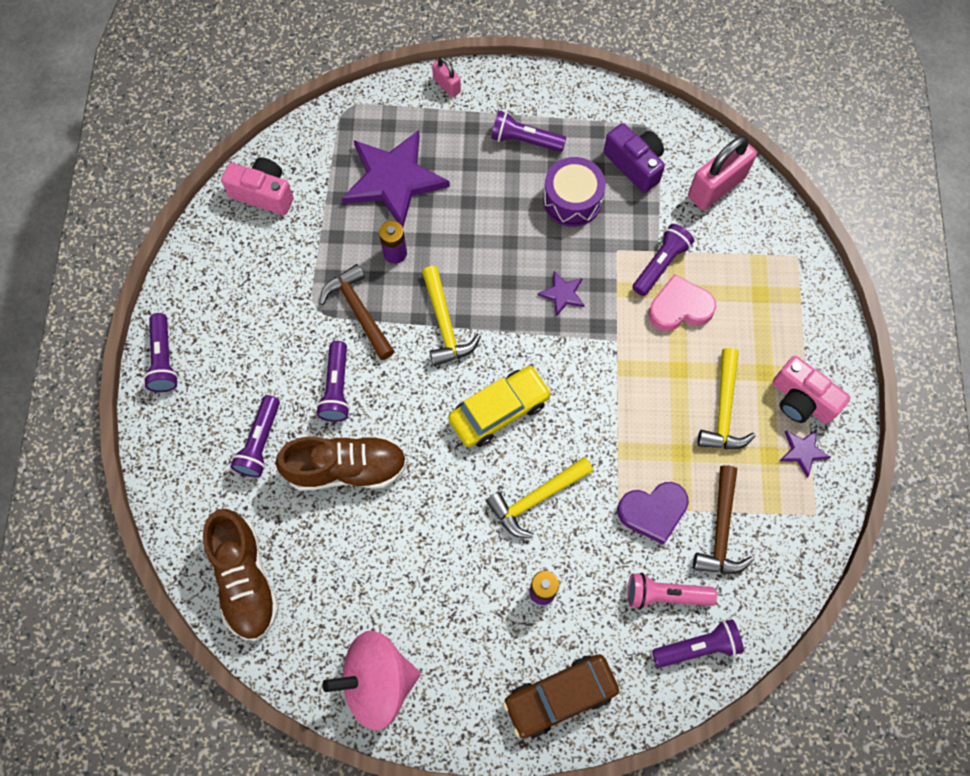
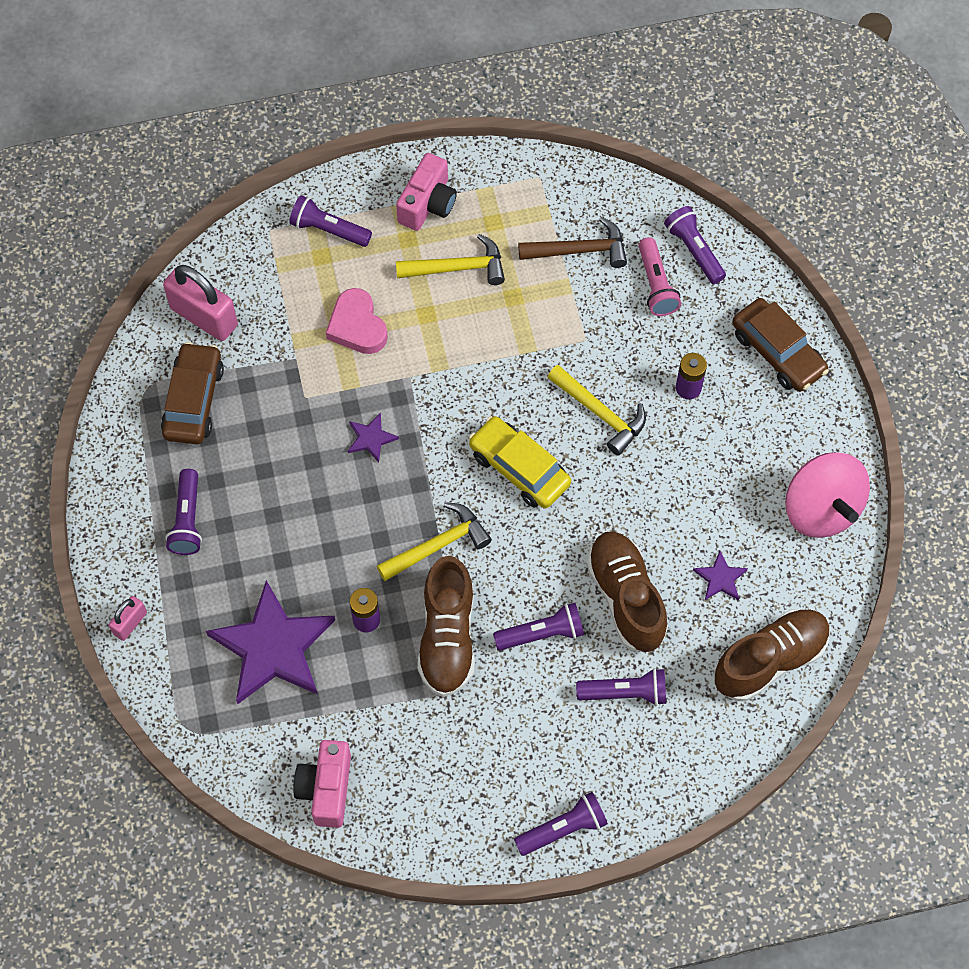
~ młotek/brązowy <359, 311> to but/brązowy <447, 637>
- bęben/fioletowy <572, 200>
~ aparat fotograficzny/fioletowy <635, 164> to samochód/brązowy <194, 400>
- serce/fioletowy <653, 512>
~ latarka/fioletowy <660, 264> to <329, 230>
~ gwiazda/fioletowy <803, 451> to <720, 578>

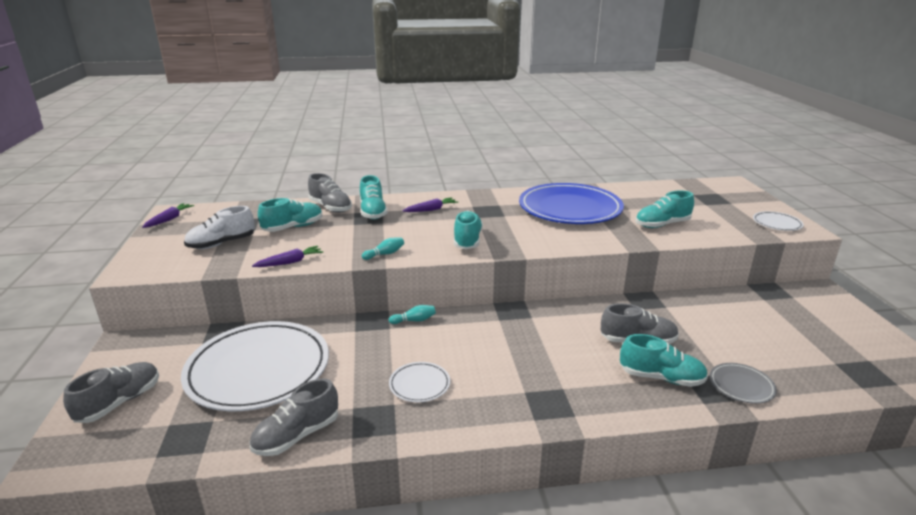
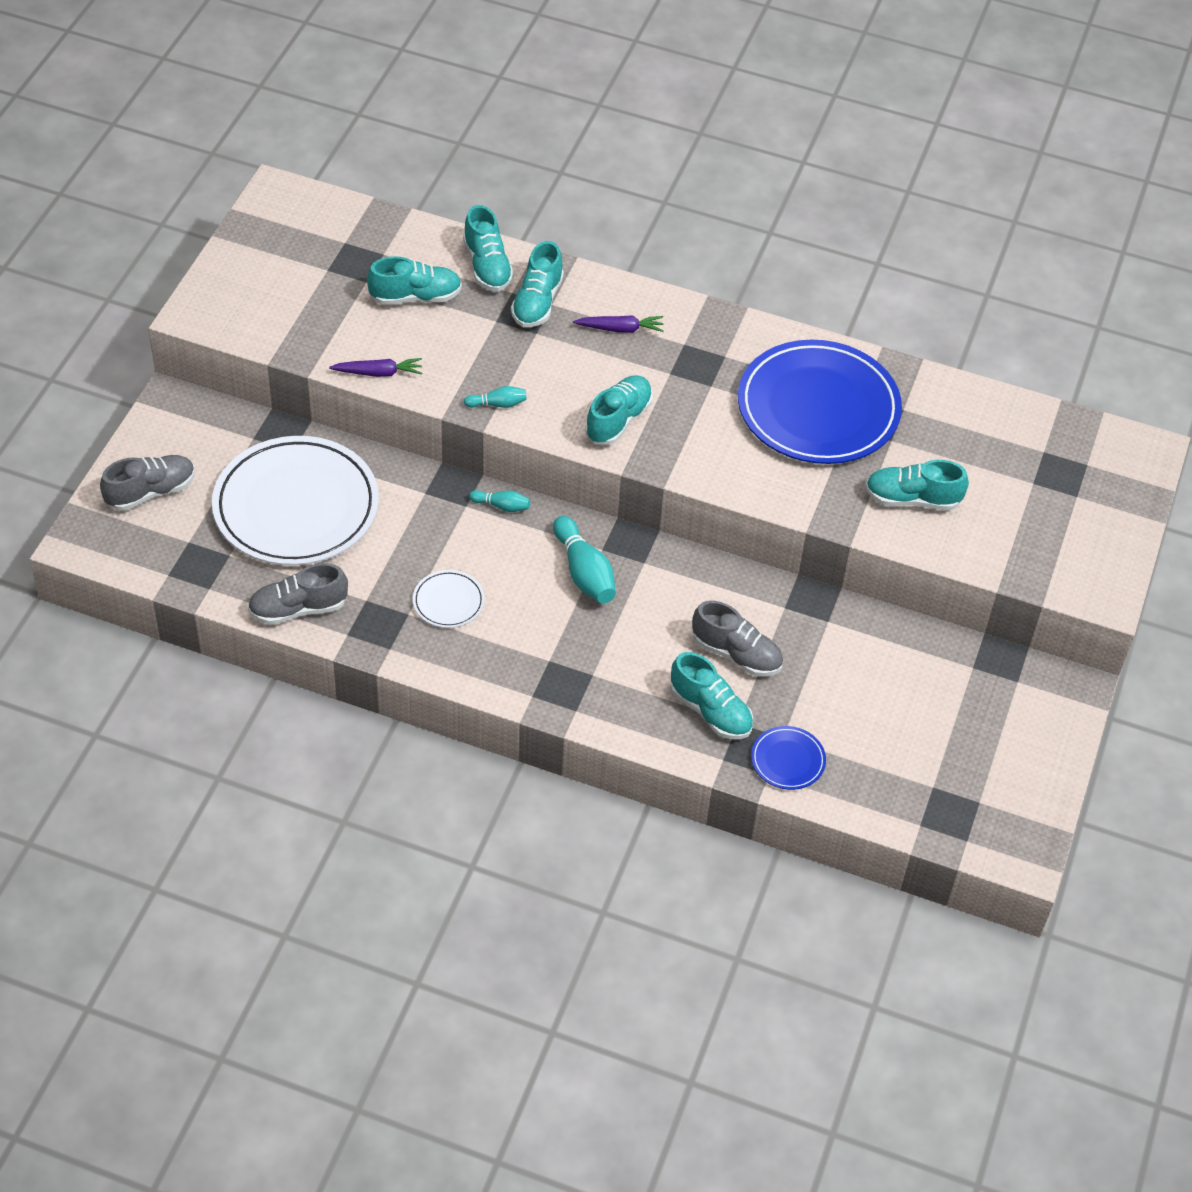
- marchewka/fioletowy <169, 219>
- but/biały <221, 244>
~ but/szary <330, 207> to but/turkusowy <487, 266>
~ talerz/szary <741, 385> to talerz/niebieski <788, 760>
- talerz/biały <777, 223>
+ kręgiel/turkusowy <584, 572>

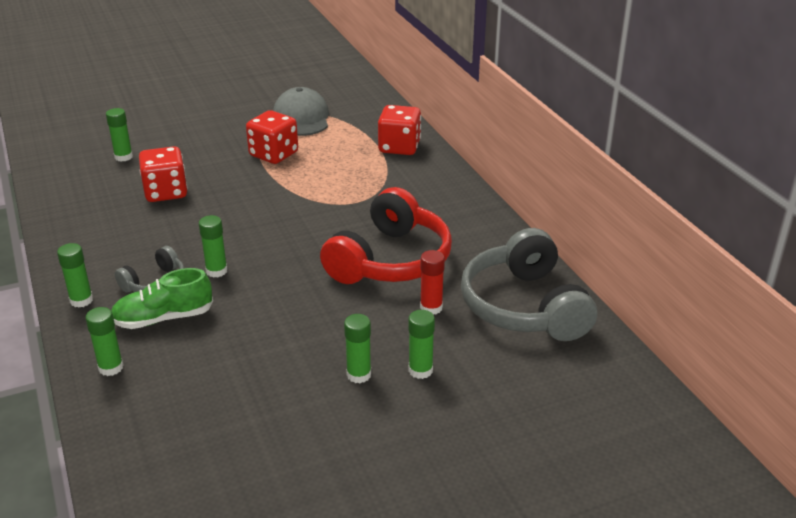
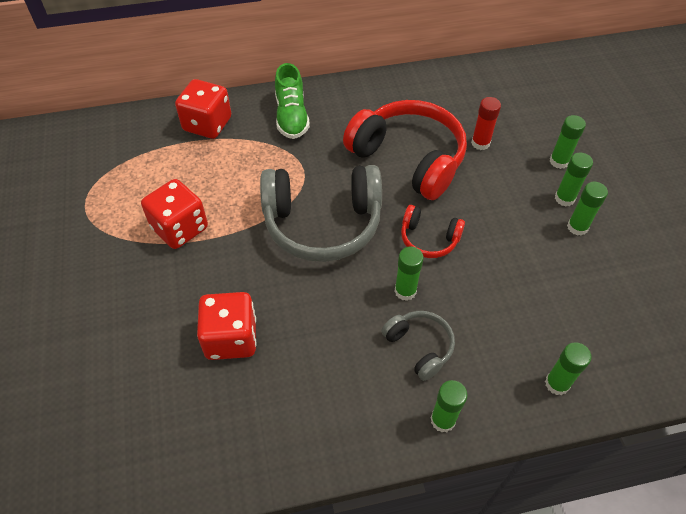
~ klej w sztyfcie/zielony <123, 157> to <577, 227>
~ but/zielony <163, 318> to <291, 116>
- czapka/szary <301, 118>
~ słuchawki/szary <524, 306> to <322, 223>
+ słuchawki/czerwony <428, 239>

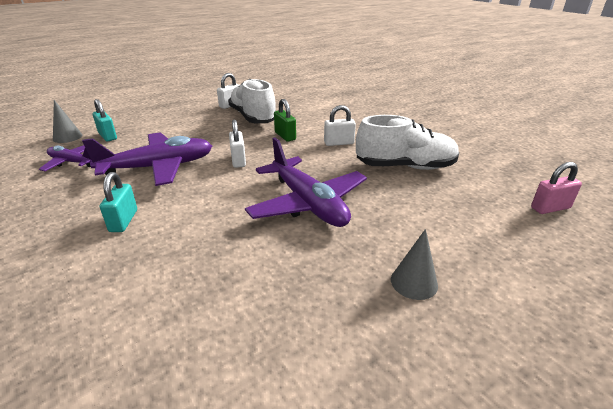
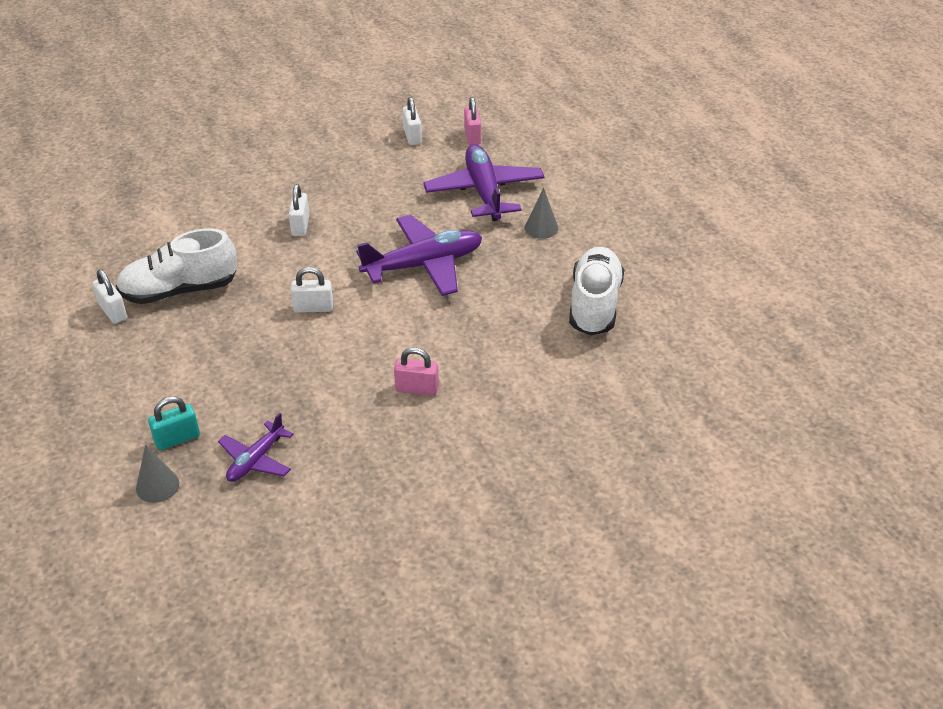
~ samolot/fioletowy <158, 167> to <484, 192>
~ kłódka/turkusowy <123, 221> to kłódka/różowy <417, 389>
- kłódka/zielony <285, 136>
~ but/biały <405, 167> to <594, 305>
+ kłódka/biały <412, 136>

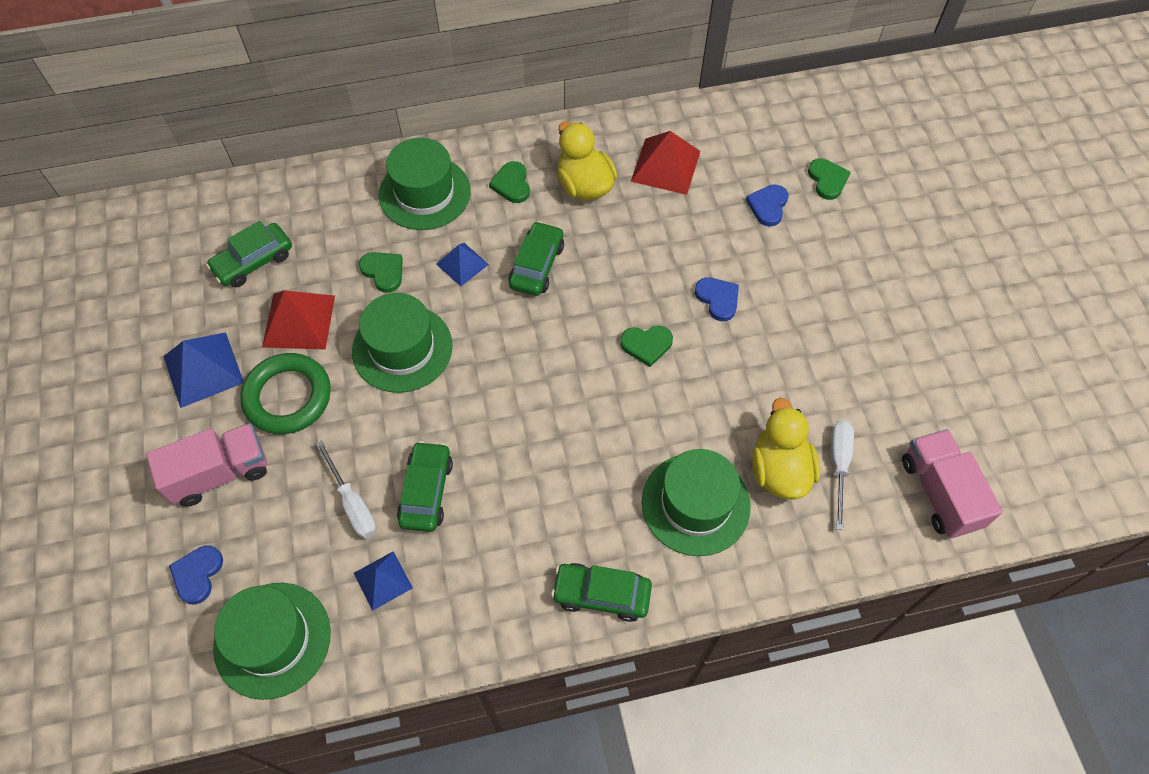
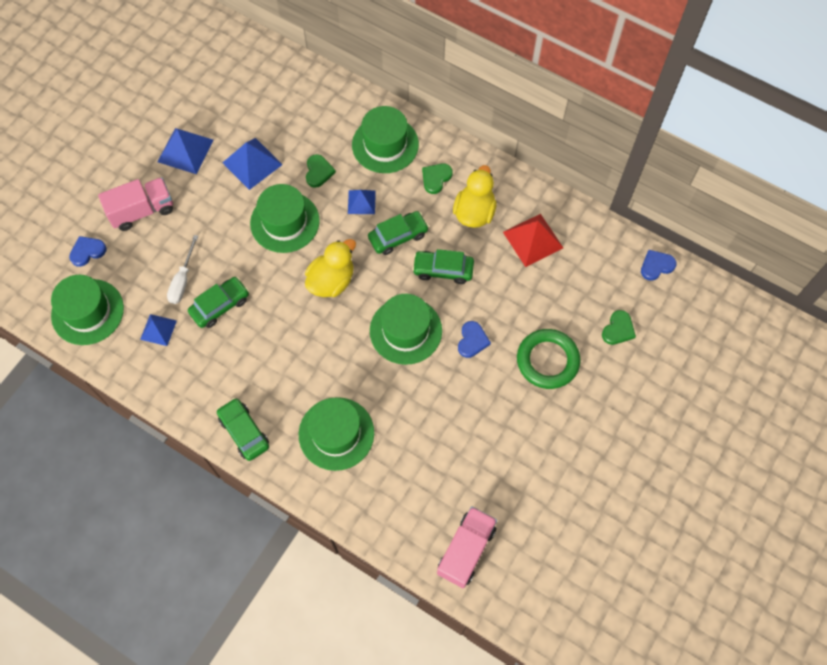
~ ciężarówka/różowy <220, 473> = <142, 211> 45 degrees counterclockwise
~ samochód/zielony <253, 261> to <443, 270>
~ pierścień/zielony <288, 397> to <547, 360>
~ piramida/czerwony <299, 321> to piramida/niebieski <252, 163>
~ serce/zielony <646, 345> to kapelusz/zielony <405, 330>
~ serce/niebieski <768, 206> to <656, 266>
~ kaczka/żółty <779, 470> to <331, 281>
- śrubokręt/biały <838, 465>

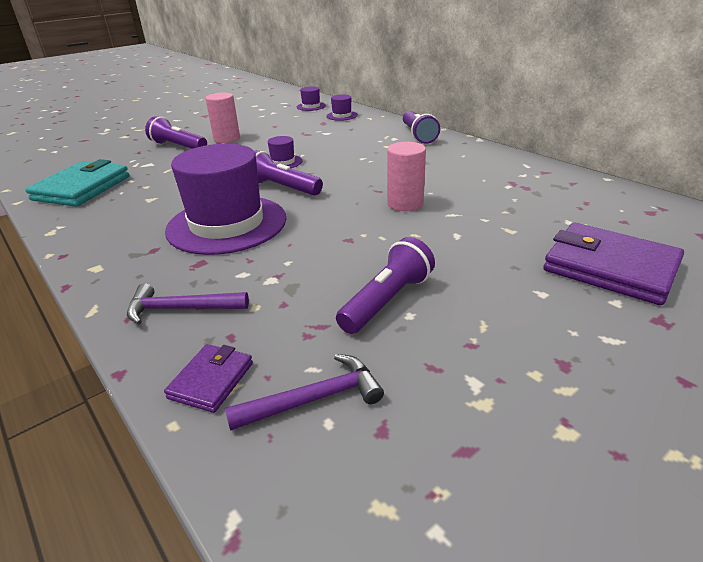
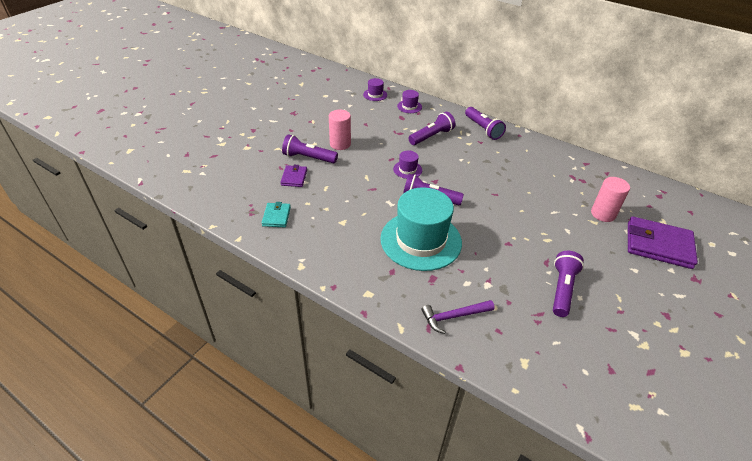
~ portfel/turkusowy <82, 188> = <276, 216> x0.52
~ portfel/fioletowy <211, 380> to <294, 178>
~ kapelusz/fioletowy <227, 224> to kapelusz/turkusowy <421, 240>
- młotek/fioletowy <314, 399>
~ walec/różowy <405, 203> to <603, 214>
+ latarka/fioletowy <431, 136>

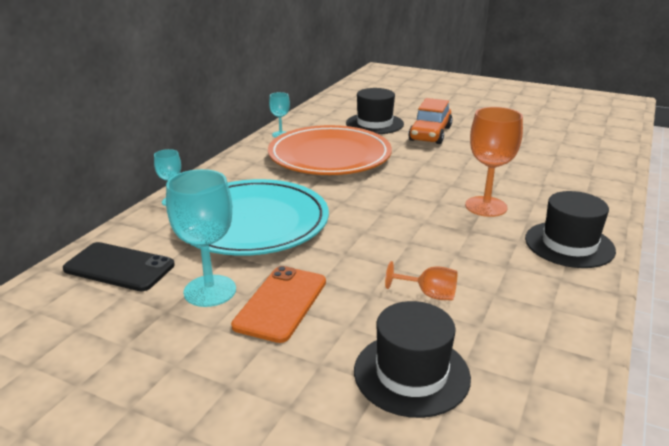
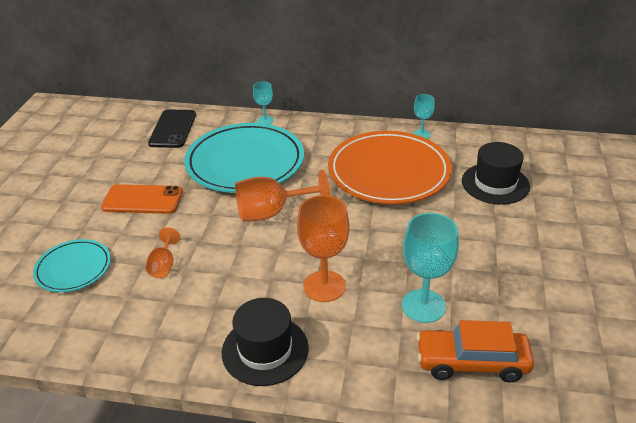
~ kielich/turkusowy <210, 291> to <423, 306>
~ kapelusz/czarny <411, 373> to talerz/turkusowy <73, 268>
~ samochód/pomarańczowy <430, 134> to <472, 362>
+ kielich/pomarańczowy <272, 212>

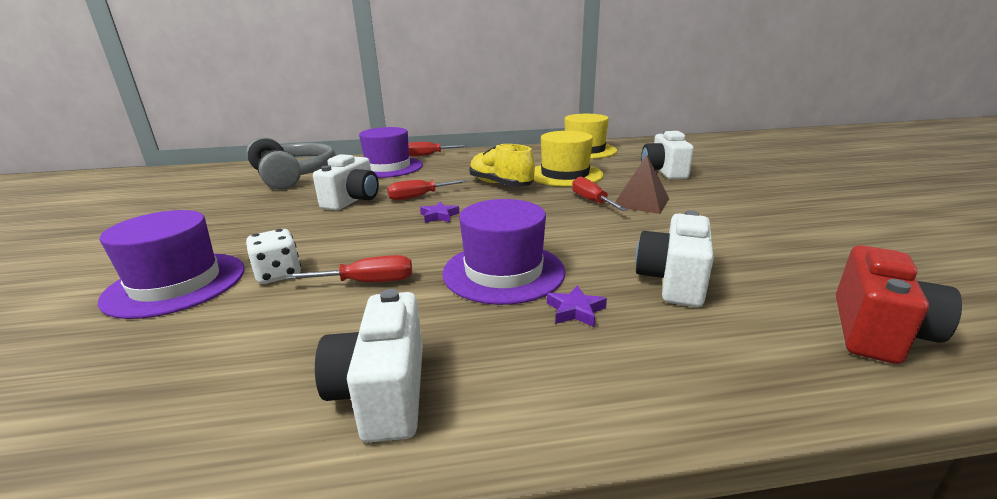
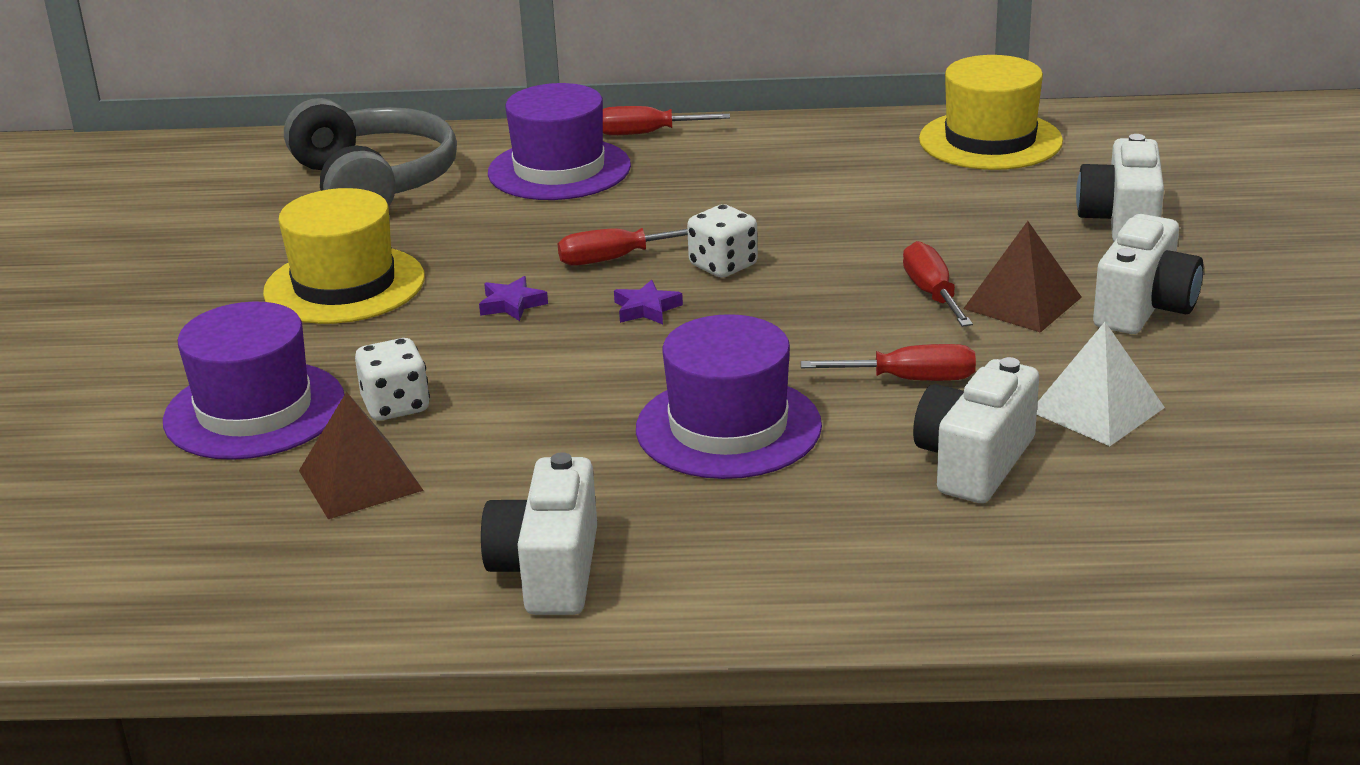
~ śrubokręt/czerwony <368, 282> to <910, 380>
~ aparat fotograficzny/biały <353, 200> to <1144, 308>
- but/żółty <500, 184>
~ kapelusz/żółty <565, 175> to <344, 285>
~ gwiazda/fioletowy <575, 310> to <512, 304>
- aparat fotograficzny/czerwony <877, 331>
+ piramida/brązowy <360, 480>
+ kostka do gry/biały <723, 266>
+ piramida/biały <1097, 409>

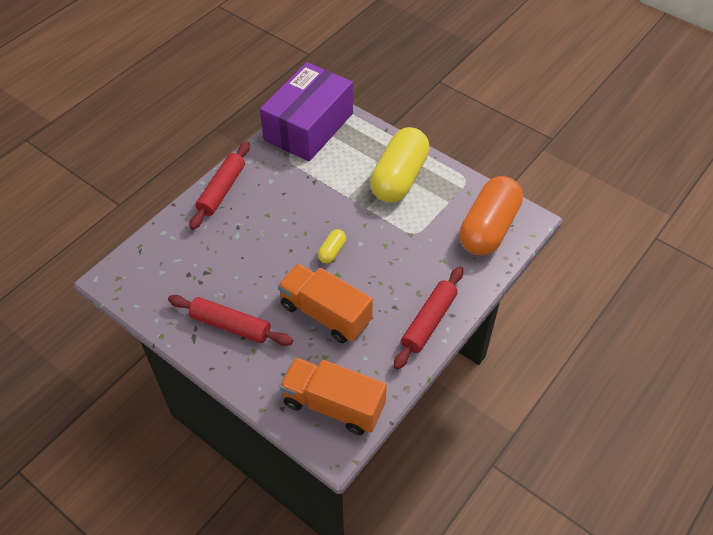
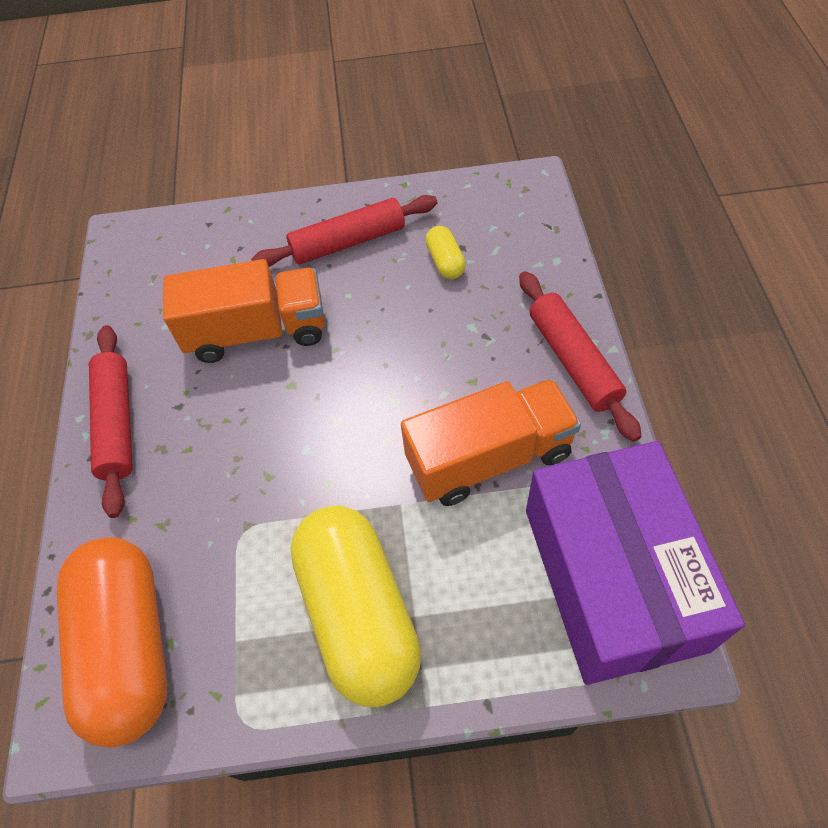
~ ciężarówka/pomarańczowy <333, 405> to <489, 458>
~ kapsułka/żółty <332, 251> to <445, 262>

